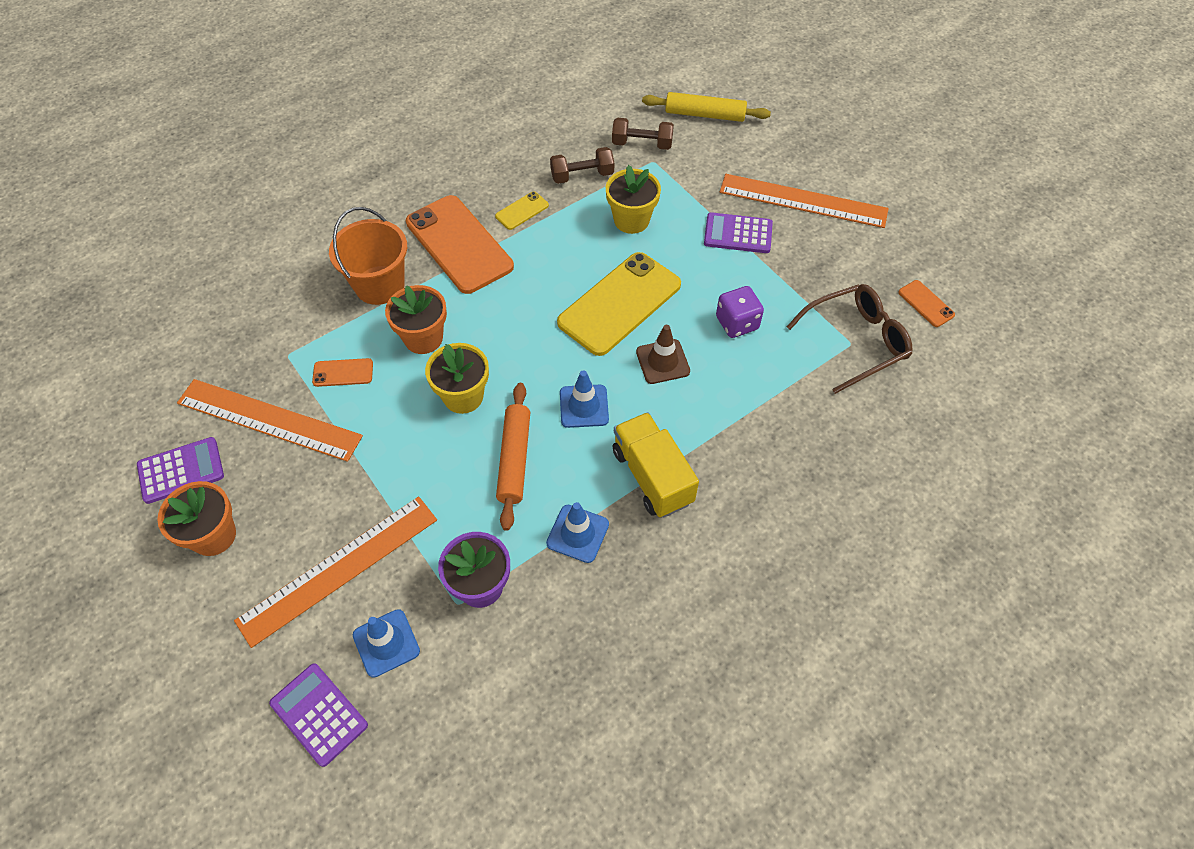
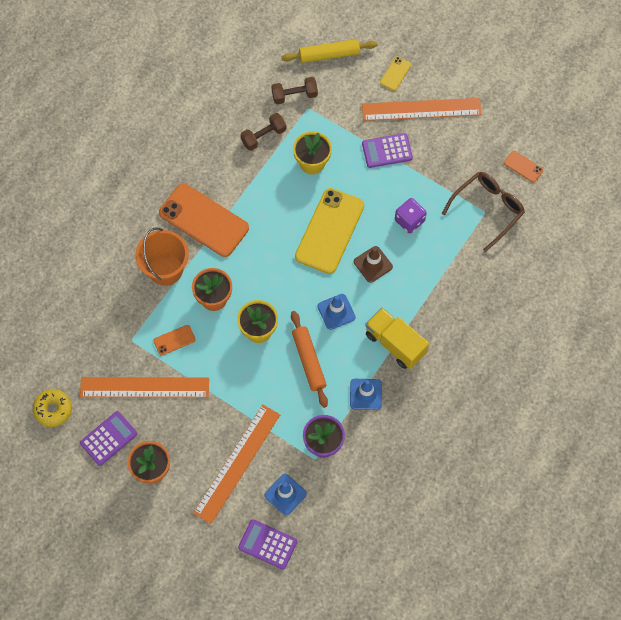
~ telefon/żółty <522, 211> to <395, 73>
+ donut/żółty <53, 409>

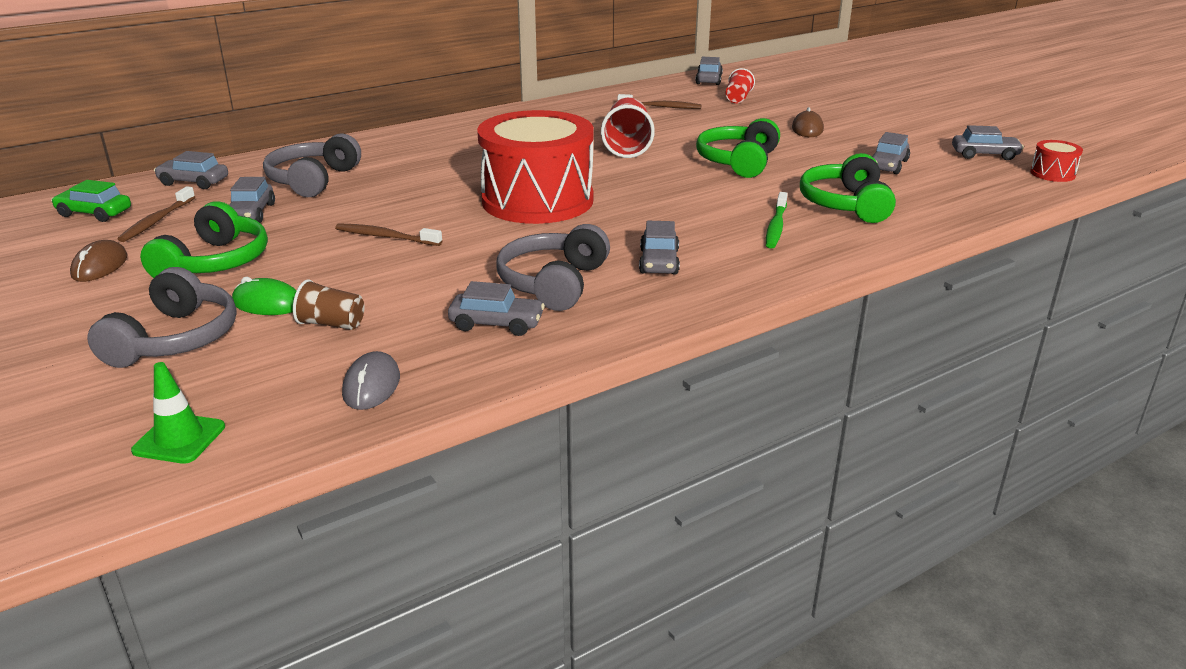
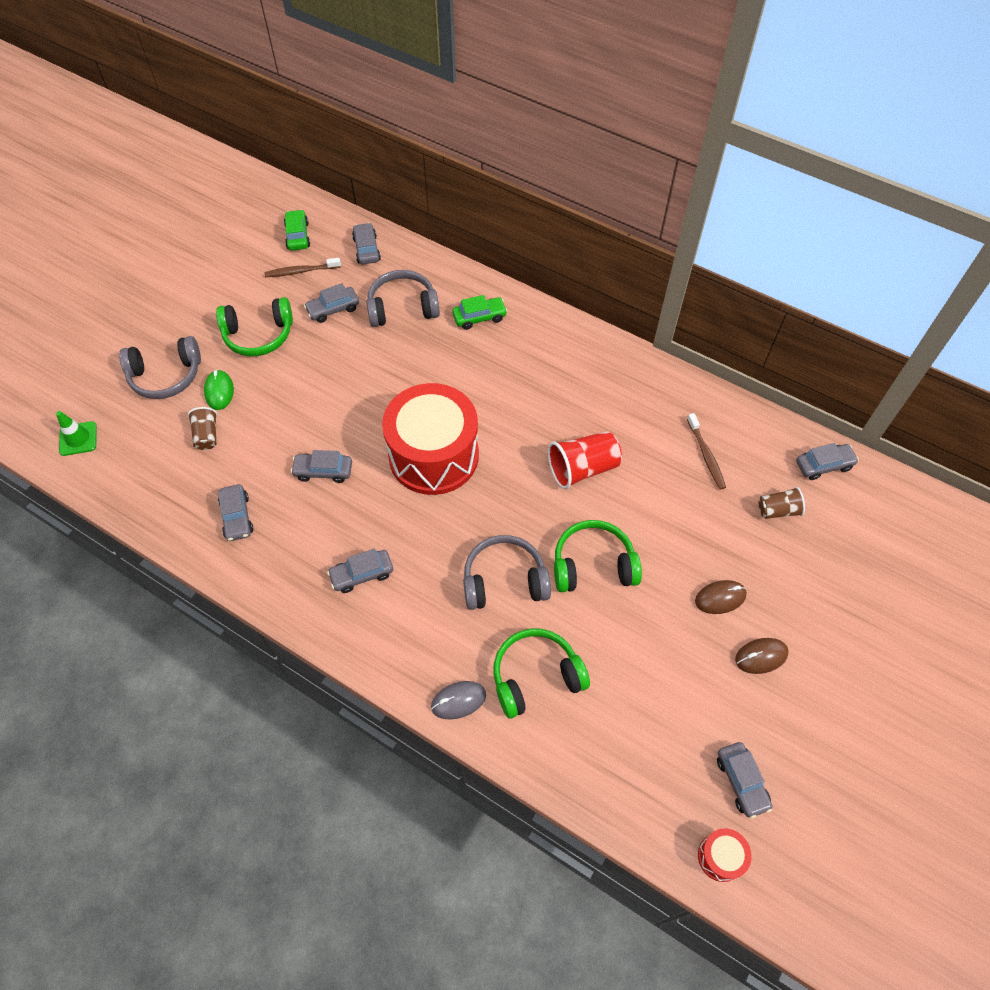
~ myszka/brązowy <100, 266> to <761, 656>
- szczoteczka do zębów/brązowy <386, 237>
~ myszka/szary <371, 386> to <458, 700>
~ słuchawki/szary <554, 283> to <504, 580>
~ szklanka/czerwony <738, 98> to szklanka/brązowy <778, 510>
- szczoteczka do zębów/zielony <776, 227>
~ samochód/szary <888, 165> to <323, 471>
+ samochód/zielony <479, 317>

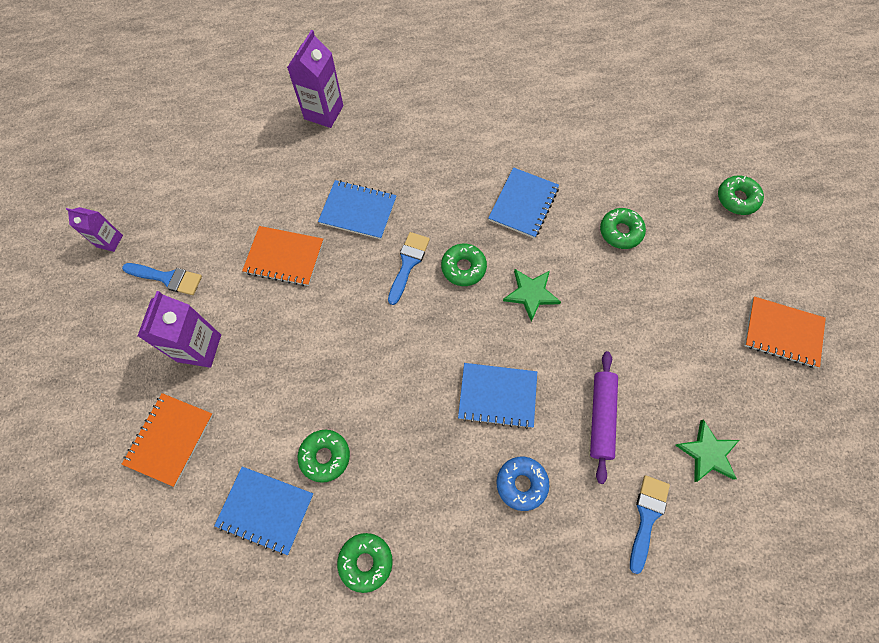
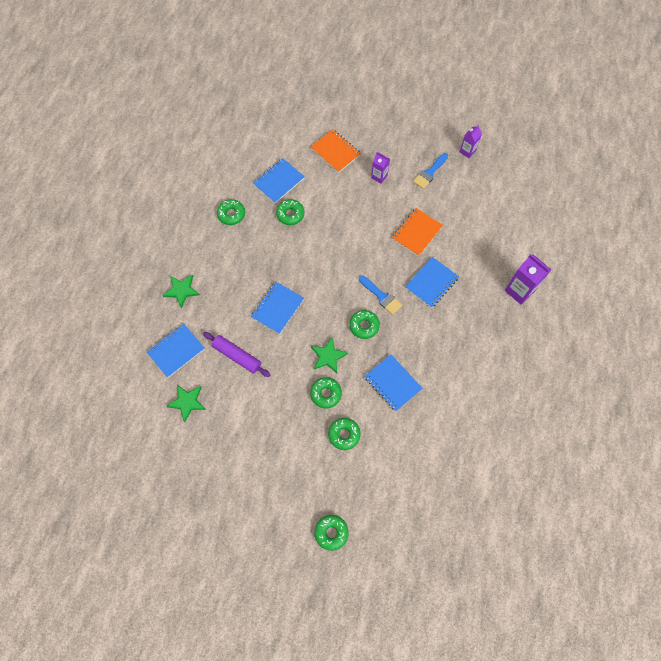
~ karton mleka/fioletowy <199, 348> = <379, 176> x0.60
- donut/niebieski <521, 484>
~ pędzel/niebieski <647, 516> to zeszyt/niebieski <176, 351>
- zeszyt/pomarańczowy <782, 333>
+ gwiazda/zielony <181, 290>
+ donut/zielony <326, 394>

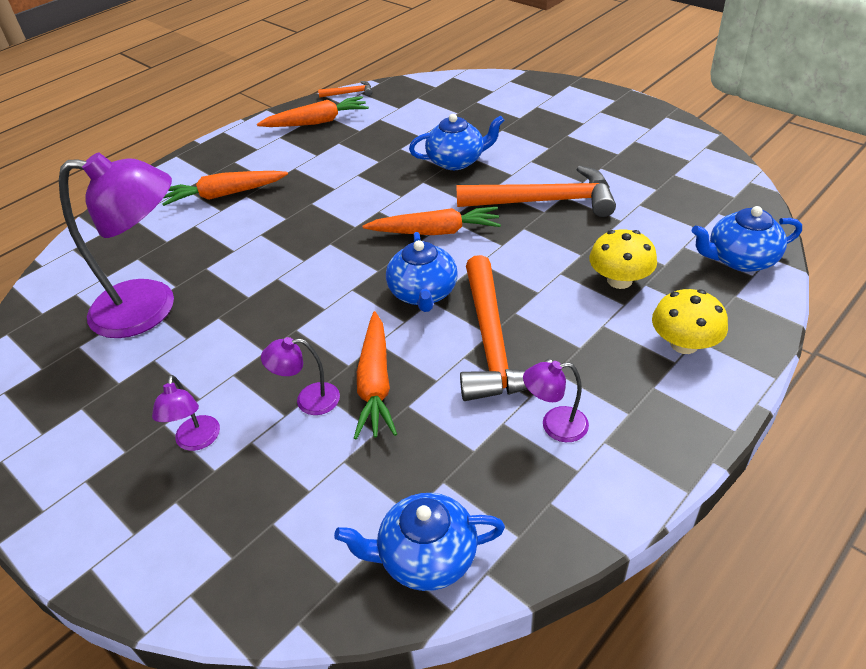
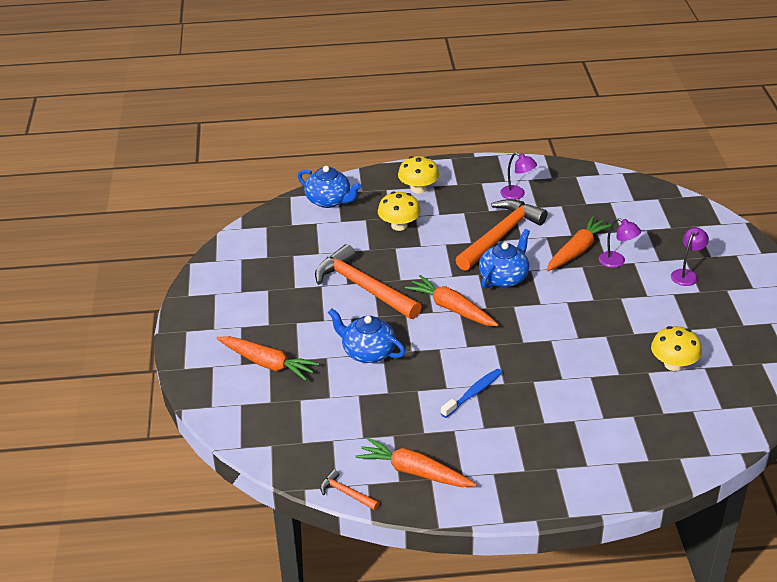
~ lampka/fioletowy <151, 308> to grzyb/żółty <673, 364>
~ marchewka/pomarańczowy <224, 195> to <267, 363>
- imbryk/niebieski <426, 557>
+ szczoteczka do zębów/niebieski <473, 393>

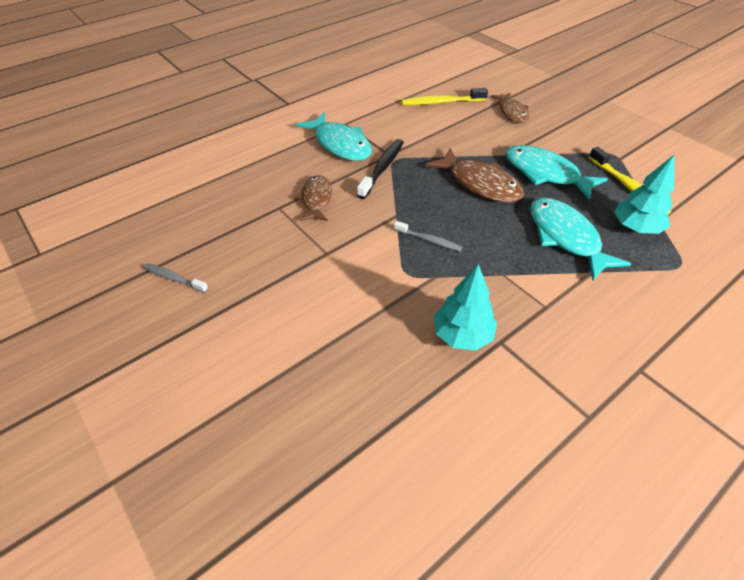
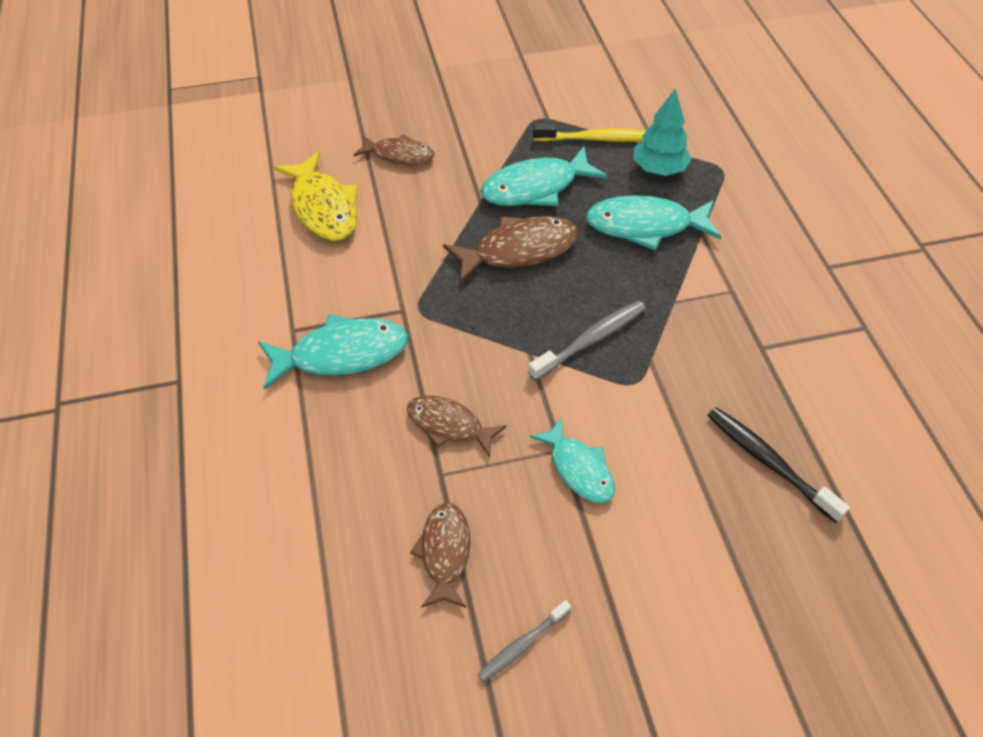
~ szczoteczka do zębów/czarny <382, 168> to <769, 462>
~ szczoteczka do zębów/szary <429, 240> = <590, 340> x1.60
~ szczoteczka do zębów/żółty <441, 102> to ryba/żółty <323, 207>
- drzewko/turkusowy <462, 335>
+ ryba/brązowy <445, 552>
+ ryba/turkusowy <578, 468>

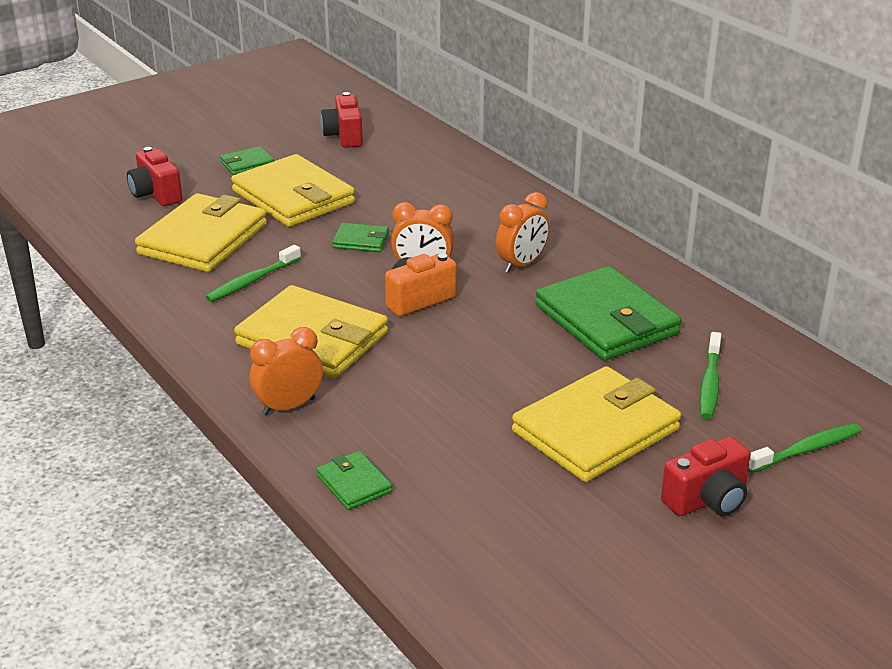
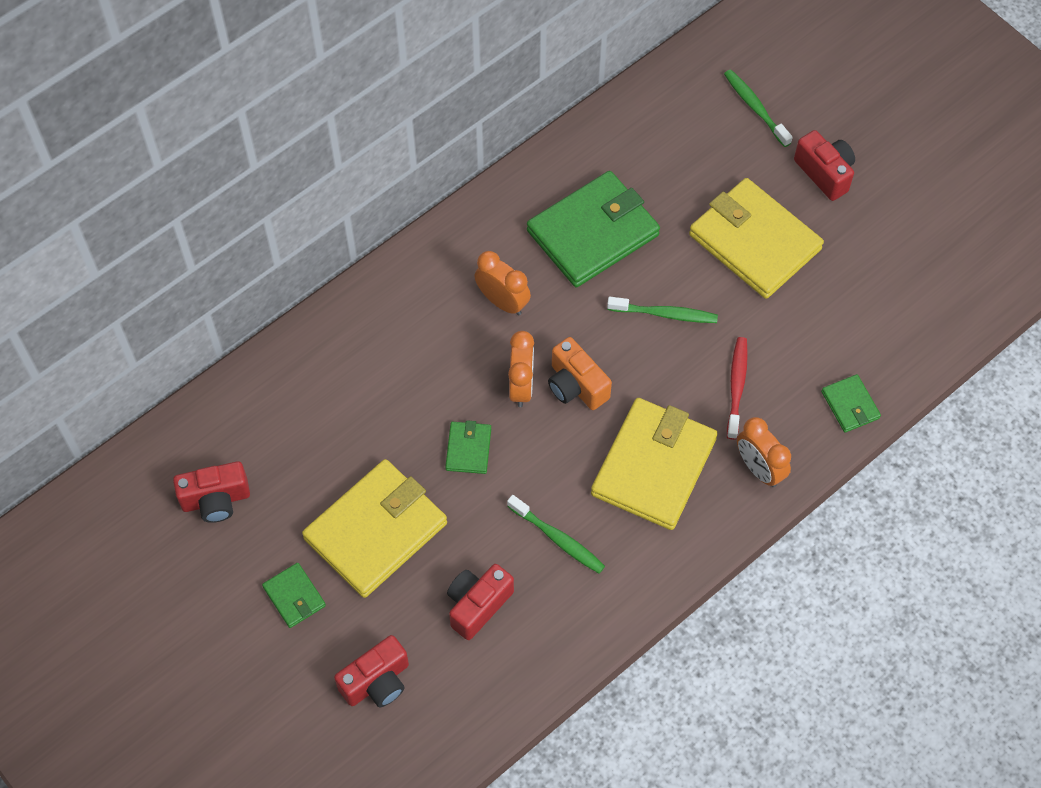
~ portfel/żółty <203, 239> to aparat fotograficzny/czerwony <477, 605>
~ portfel/zielony <354, 484> = <850, 405> 75 degrees counterclockwise
~ szczoteczka do zębów/zielony <710, 383> to <665, 314>
+ szczoteczka do zębów/czerwony <737, 386>

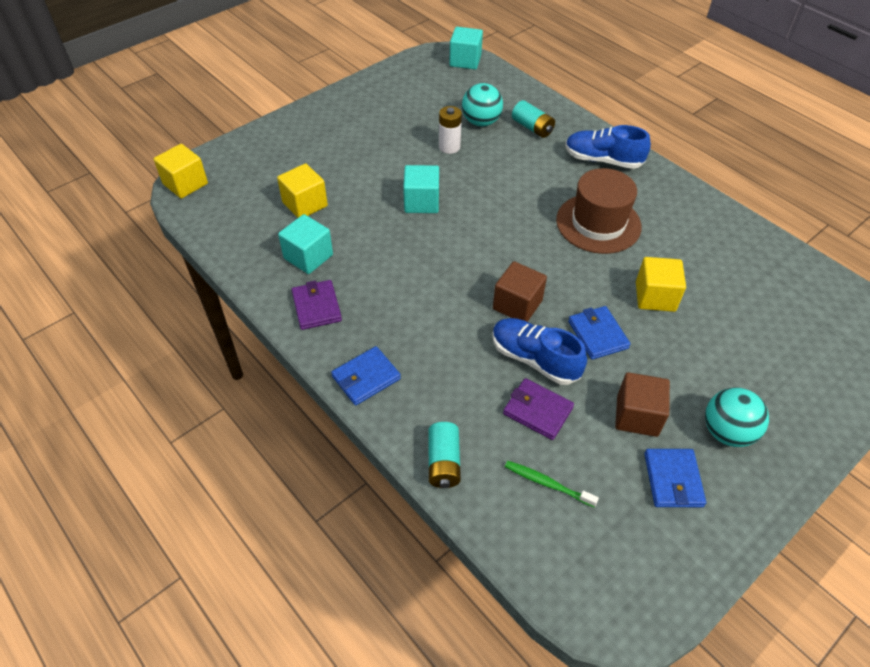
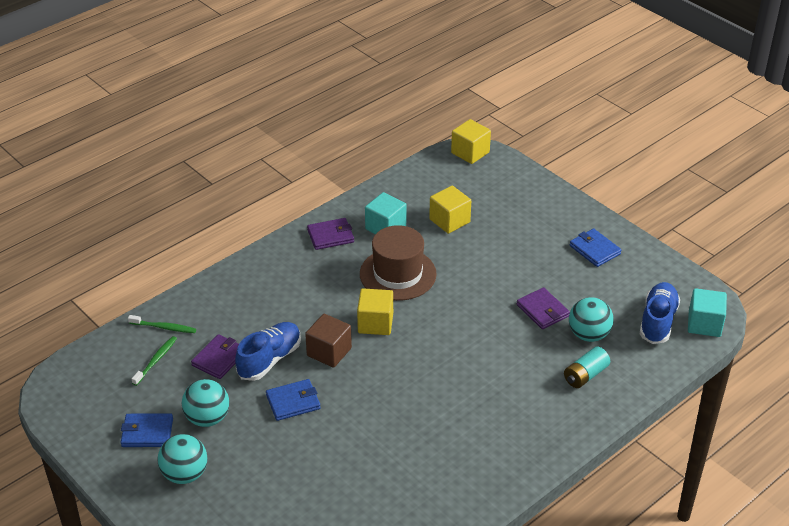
~ portfel/niebieski <366, 378> to <595, 250>
- sześcian/turkusowy <421, 202>
- bateria/turkusowy <444, 462>
~ bateria/biały <449, 147> to portfel/fioletowy <542, 310>
~ kapelusz/brązowy <598, 223> to <398, 274>
~ but/niebieski <603, 160> to <657, 321>
~ sześcian/brązowy <637, 416> to piłka/turkusowy <207, 418>
~ sześcian/żółty <655, 296> to <375, 323>
+ szczoteczka do zębów/zielony <164, 327>

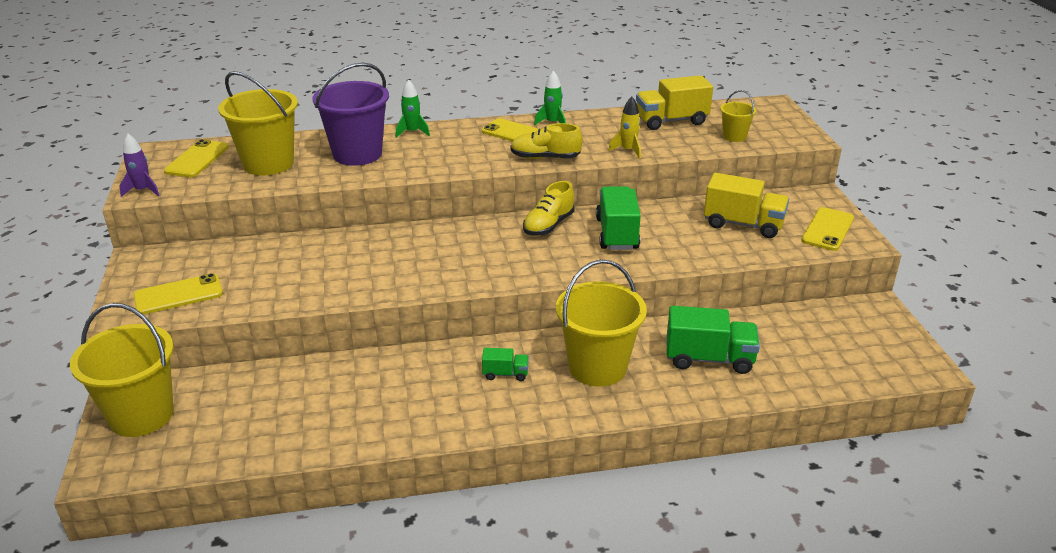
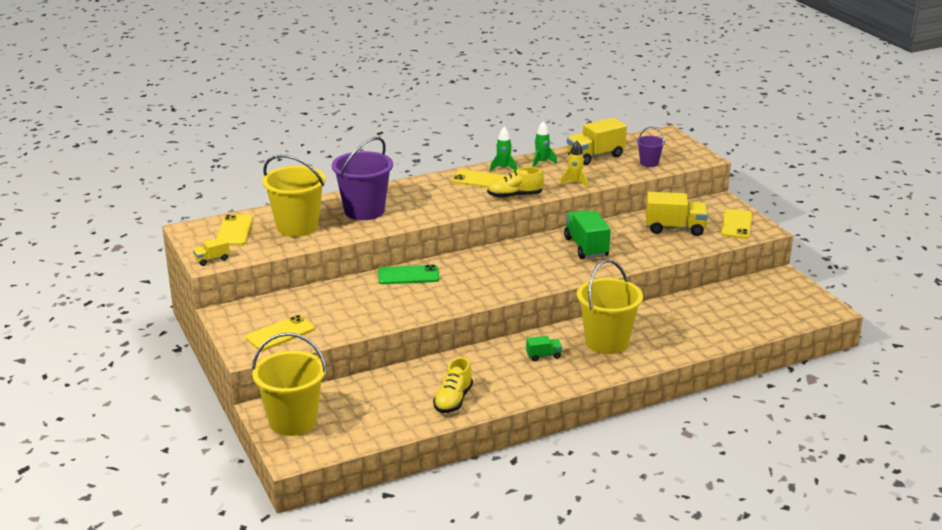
~ rakieta/fioletowy <143, 191> to ciężarówka/żółty <212, 260>
~ rakieta/zielony <412, 132> to <541, 162>
~ but/żółty <548, 225> to <453, 400>
- ciężarówka/zielony <709, 359>
~ wiadro/żółty <734, 136> to wiadro/fioletowy <649, 163>
+ telefon/zielony <408, 275>

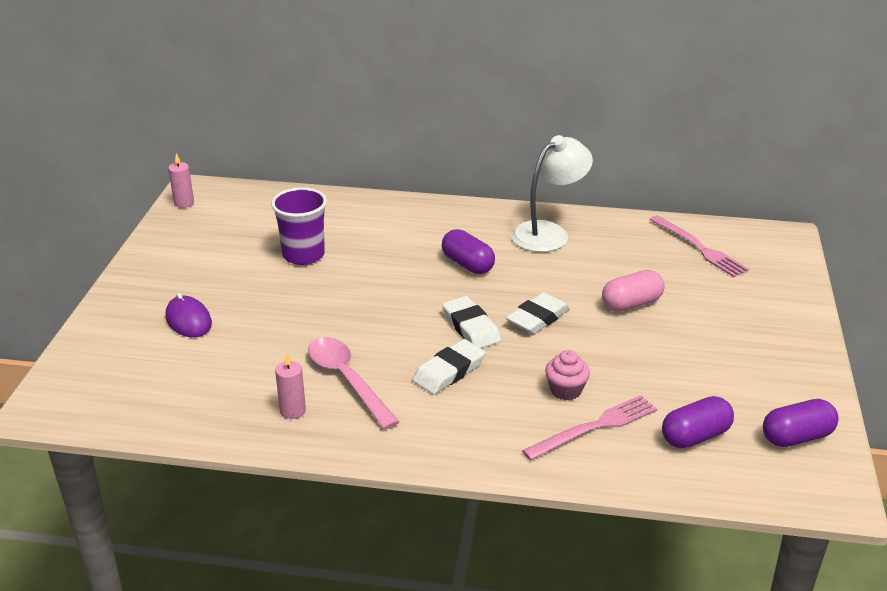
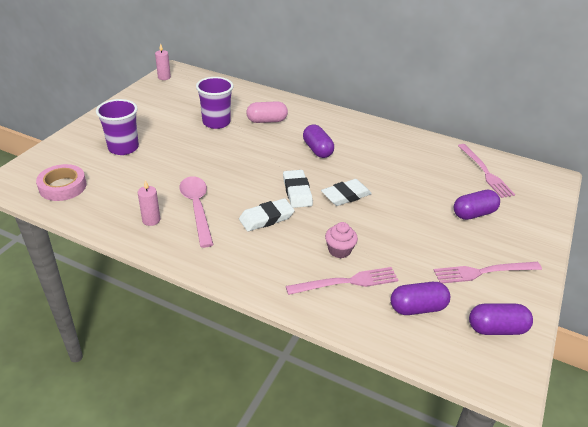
~ myszka/fioletowy <188, 320> to szklanka/fioletowy <123, 148>
- lampka/biały <548, 232>
~ kapsułka/różowy <631, 304> to <267, 121>
+ taśma klejąca/różowy <63, 186>
+ widelec/różowy <483, 272>
+ kapsułka/fioletowy <473, 214>

